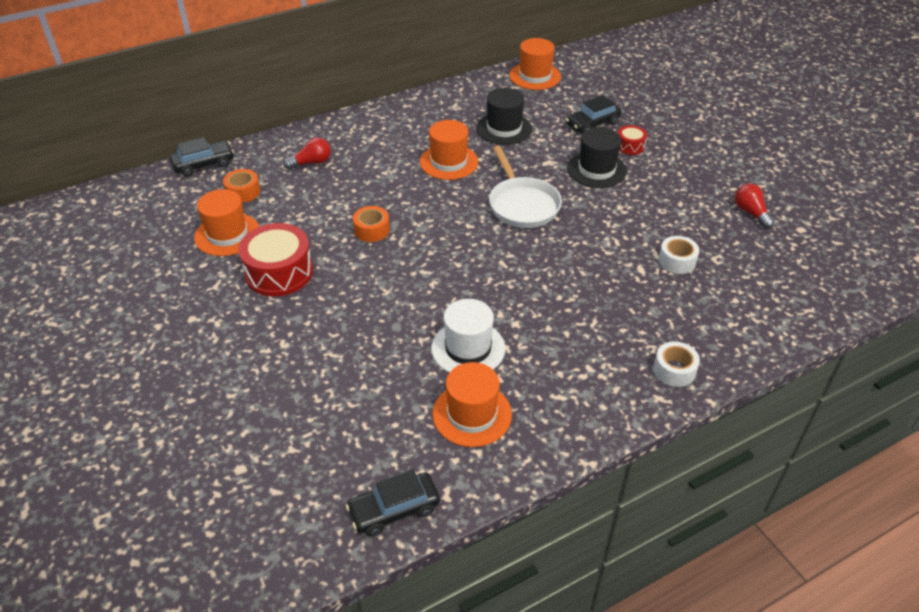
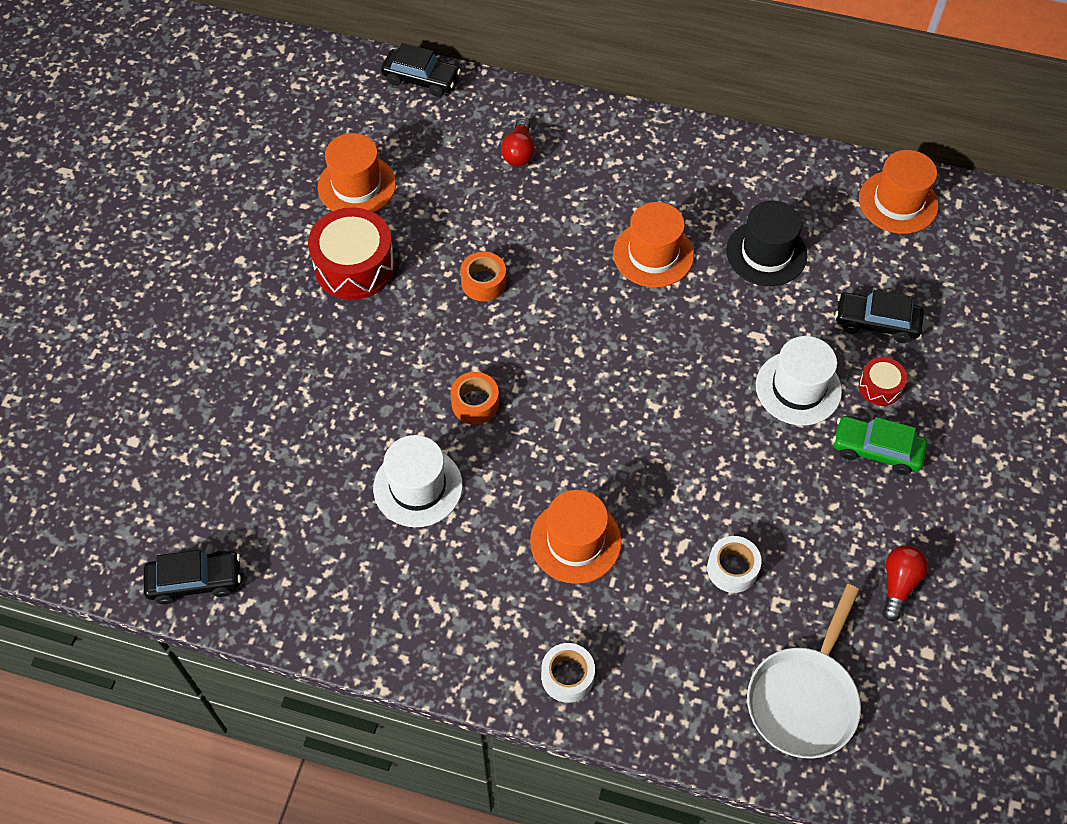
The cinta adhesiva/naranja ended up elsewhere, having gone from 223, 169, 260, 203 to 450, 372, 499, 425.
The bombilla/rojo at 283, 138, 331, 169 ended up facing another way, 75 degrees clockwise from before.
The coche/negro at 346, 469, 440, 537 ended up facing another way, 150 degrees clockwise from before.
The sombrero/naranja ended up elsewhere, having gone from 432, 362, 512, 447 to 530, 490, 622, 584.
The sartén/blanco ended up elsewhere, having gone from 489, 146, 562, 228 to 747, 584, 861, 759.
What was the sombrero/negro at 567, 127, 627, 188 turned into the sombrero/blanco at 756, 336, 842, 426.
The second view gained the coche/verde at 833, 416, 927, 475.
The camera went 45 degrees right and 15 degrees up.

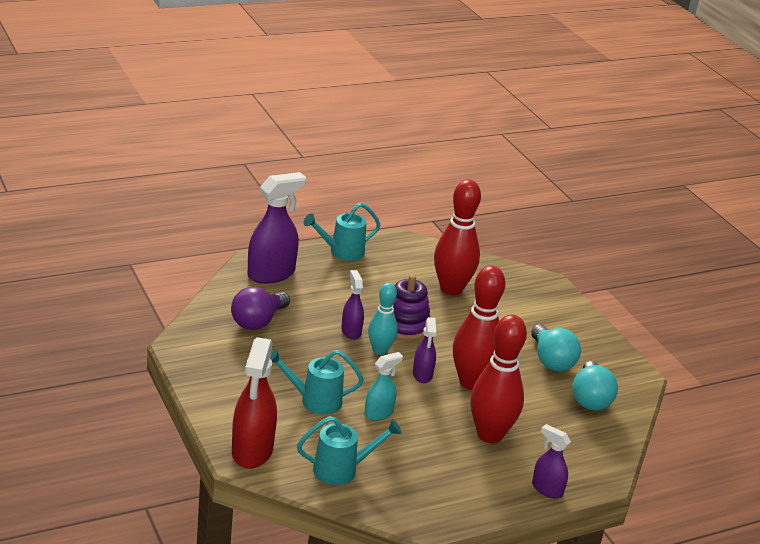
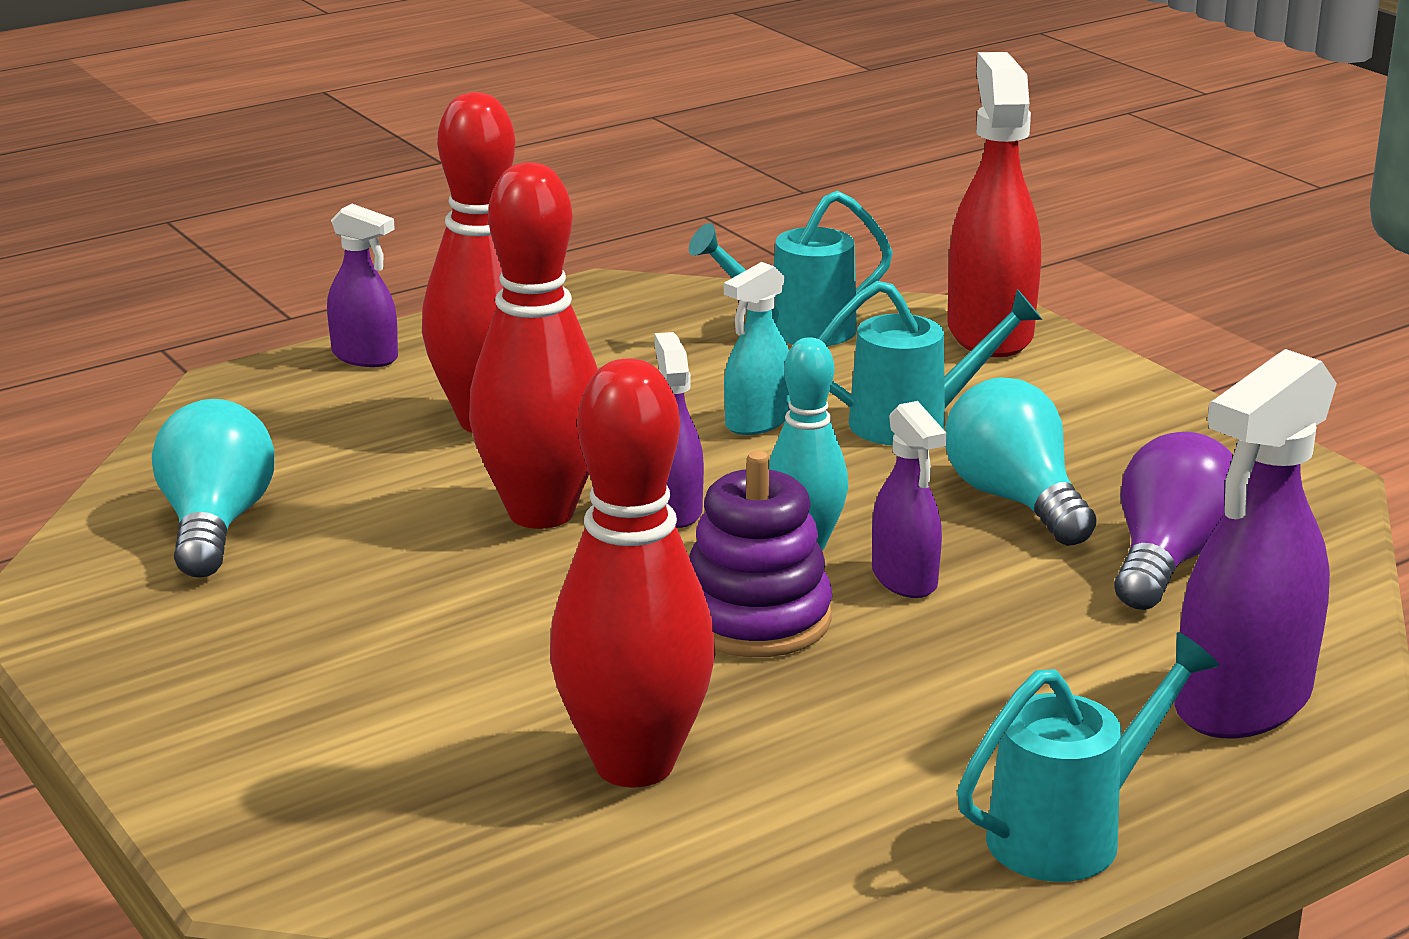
The bombilla/turquesa ended up elsewhere, having gone from 531, 324, 581, 371 to 945, 377, 1097, 546.
The camera went 175 degrees right and 5 degrees down.

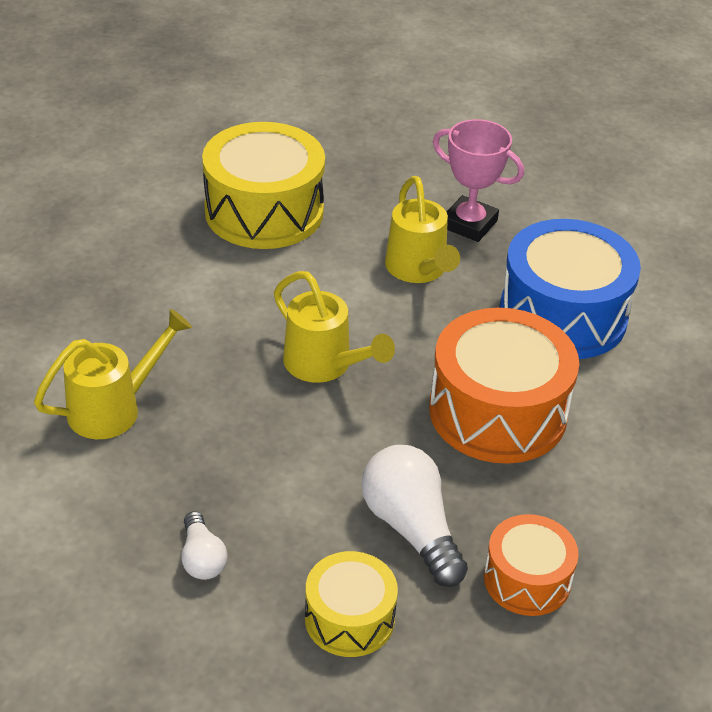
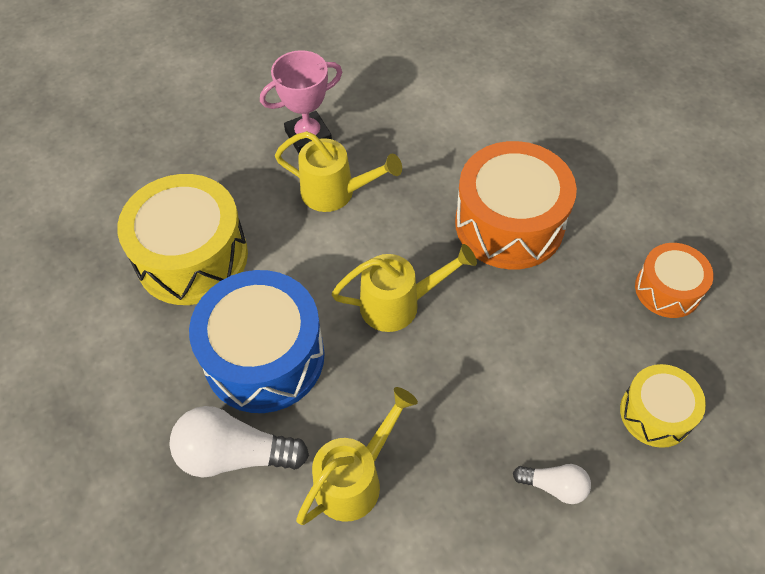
The regadera/amarillo at 34, 309, 192, 439 ended up facing another way, 45 degrees clockwise from before.
The bombilla/blanco ended up elsewhere, having gone from 361, 445, 468, 587 to 169, 406, 309, 478.
The tambor/azul ended up elsewhere, having gone from 499, 219, 641, 359 to 189, 270, 325, 413.
The camera went 55 degrees left and 15 degrees up.

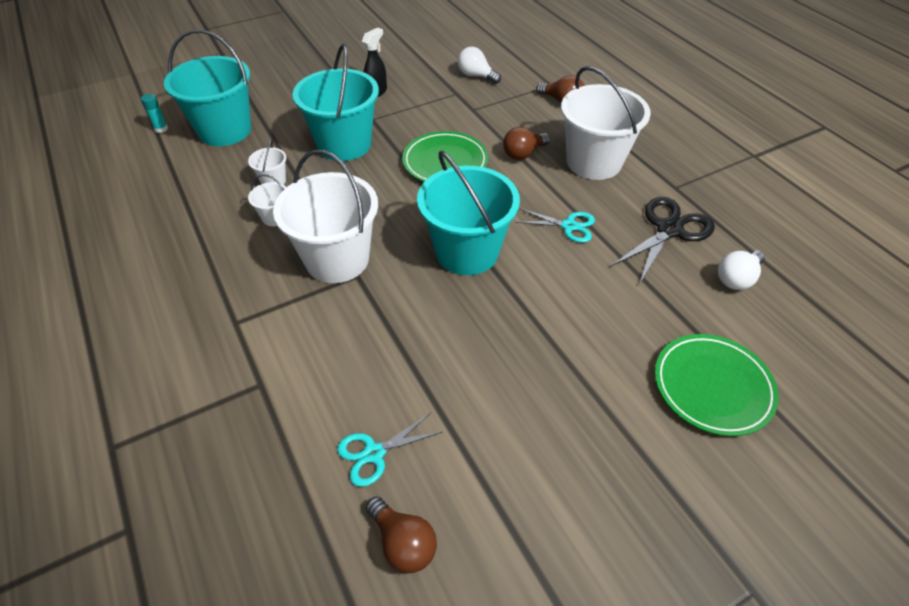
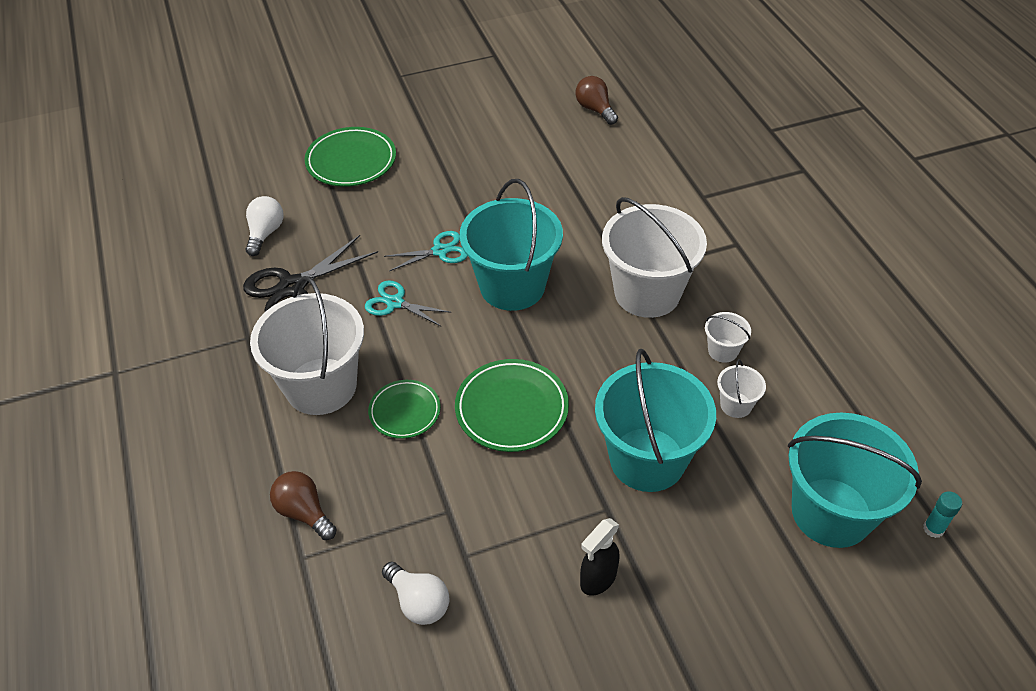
The tijeras/turquesa ended up elsewhere, having gone from 337, 413, 442, 487 to 384, 231, 468, 271.
Where the bombilla/marrón stood at 503, 127, 550, 160, the plato/verde came to stand at 368, 380, 441, 439.
The bombilla/blanco at 718, 250, 765, 290 ended up facing another way, 45 degrees counterclockwise from before.
The camera went 170 degrees left and 0 degrees up.

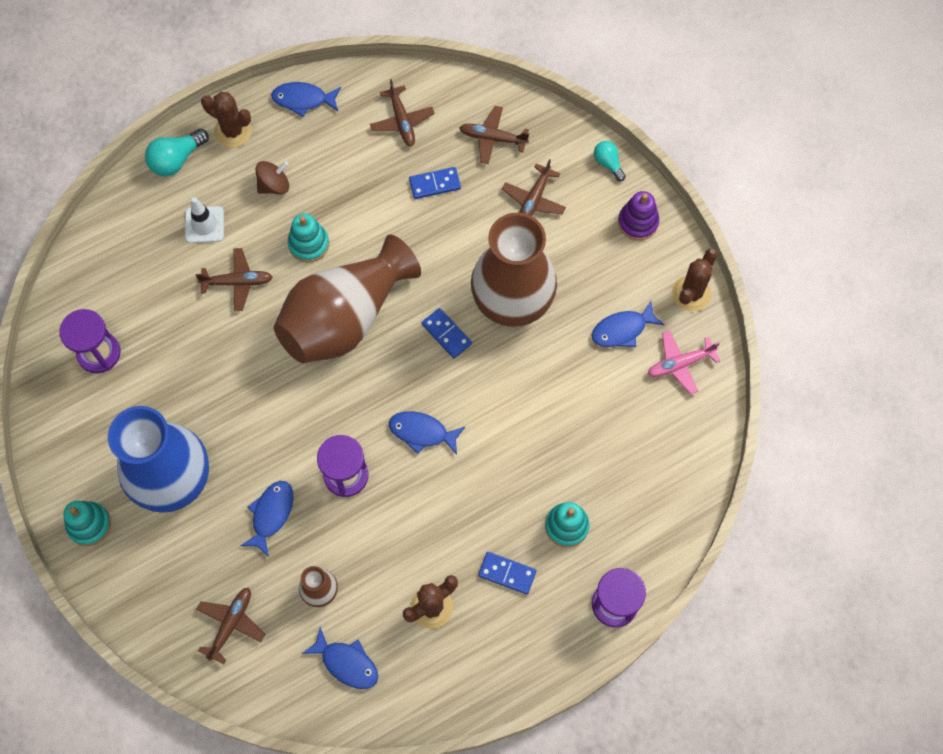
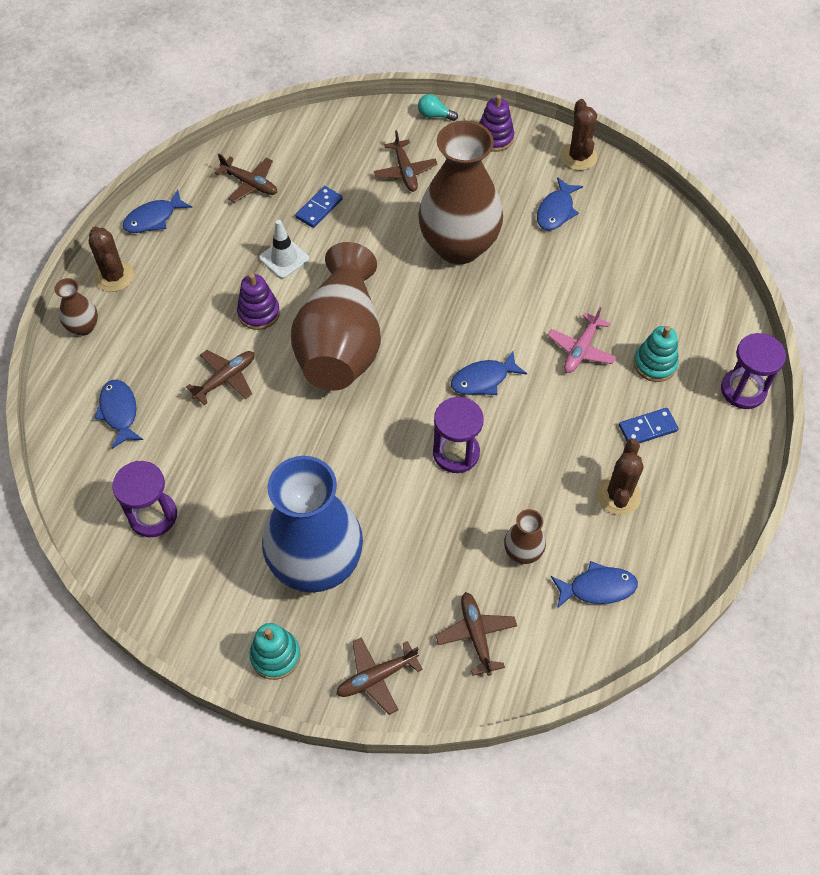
Where the bombilla/turquesa stood at 145, 129, 209, 176, the florero/marrón came to stand at 54, 278, 98, 336.
The cono de tráfico/blanco ended up elsewhere, having gone from 185, 197, 224, 243 to 259, 220, 309, 279.
The cactus/marrón at 201, 92, 252, 148 ended up facing another way, 75 degrees clockwise from before.
The pez/azul ended up elsewhere, having gone from 240, 481, 294, 557 to 94, 380, 143, 449.
The second view lost the peonza/marrón at 256, 161, 289, 194.
What was the juguete apilable/turquesa at 288, 213, 329, 262 turned into the juguete apilable/morado at 237, 273, 280, 330.
The second view lost the ficha de dominó/azul at 422, 308, 472, 358.
The avión/marrón ended up elsewhere, having gone from 459, 106, 529, 164 to 336, 637, 423, 715.
The avión/rosa ended up elsewhere, having gone from 648, 331, 720, 395 to 548, 307, 616, 373.
The camera went 40 degrees left and 10 degrees down.

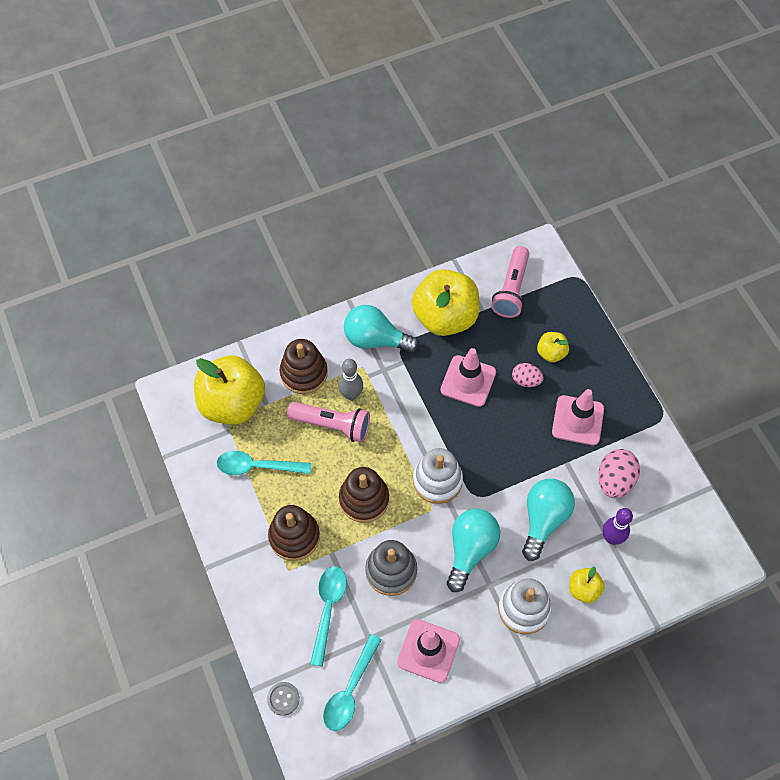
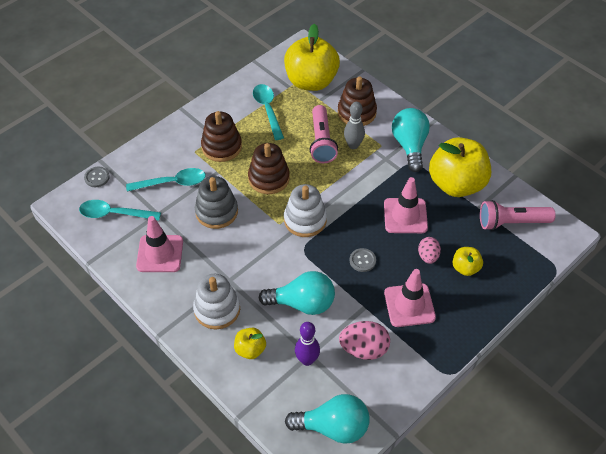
The bombilla/turquesa ended up elsewhere, having gone from 447, 509, 500, 592 to 285, 394, 370, 444.
The second view gained the botón/gris at 350, 248, 376, 272.
The camera went 70 degrees right and 10 degrees down.

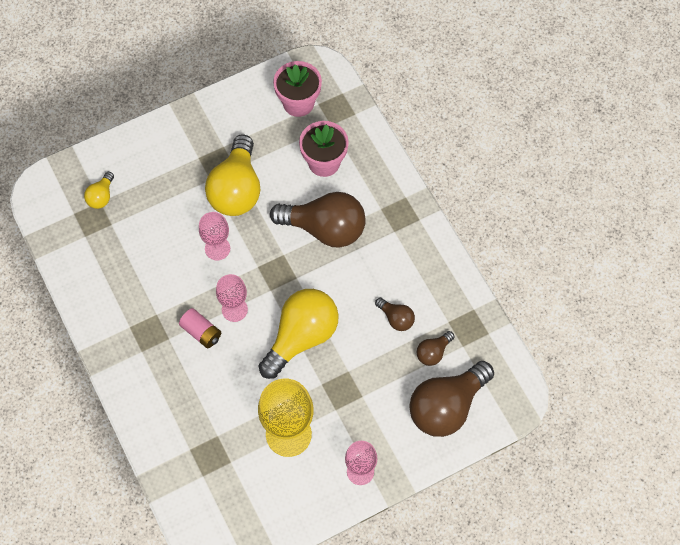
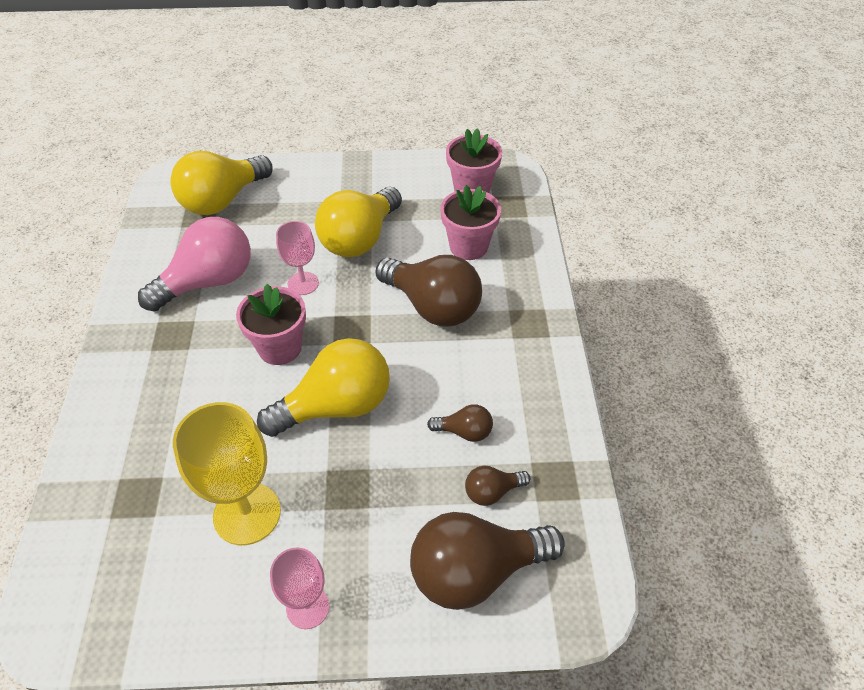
The size of the bombilla/amarillo at 84, 172, 114, 209 changed by a factor of 2.14.
The second view lost the pila/rosa at 179, 308, 221, 348.
Where the copa/rosa stood at 216, 274, 248, 322, the maceta/rosa came to stand at 236, 284, 306, 365.
The bombilla/marrón at 375, 298, 415, 331 ended up facing another way, 60 degrees counterclockwise from before.
The second view gained the bombilla/rosa at 138, 217, 251, 312.
The camera went 25 degrees right and 15 degrees down.

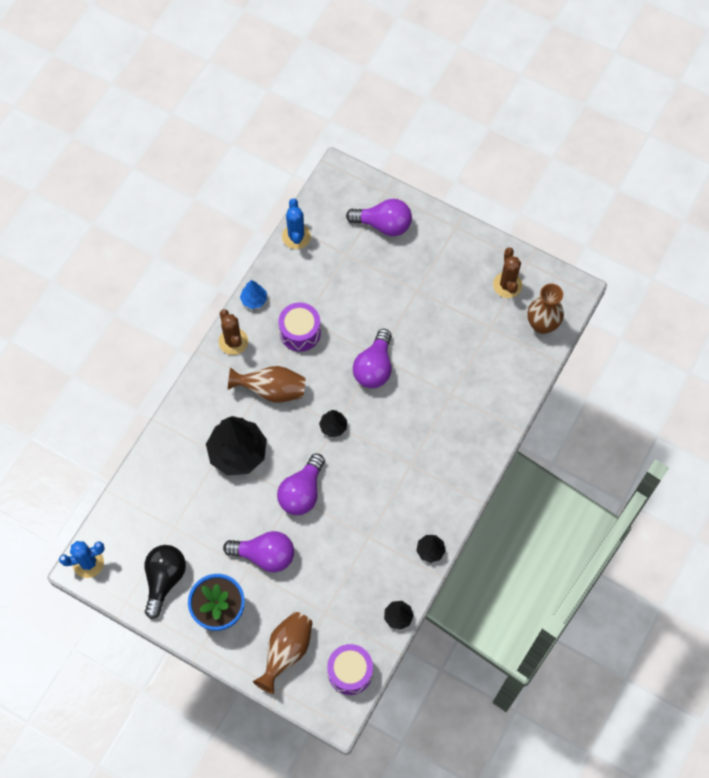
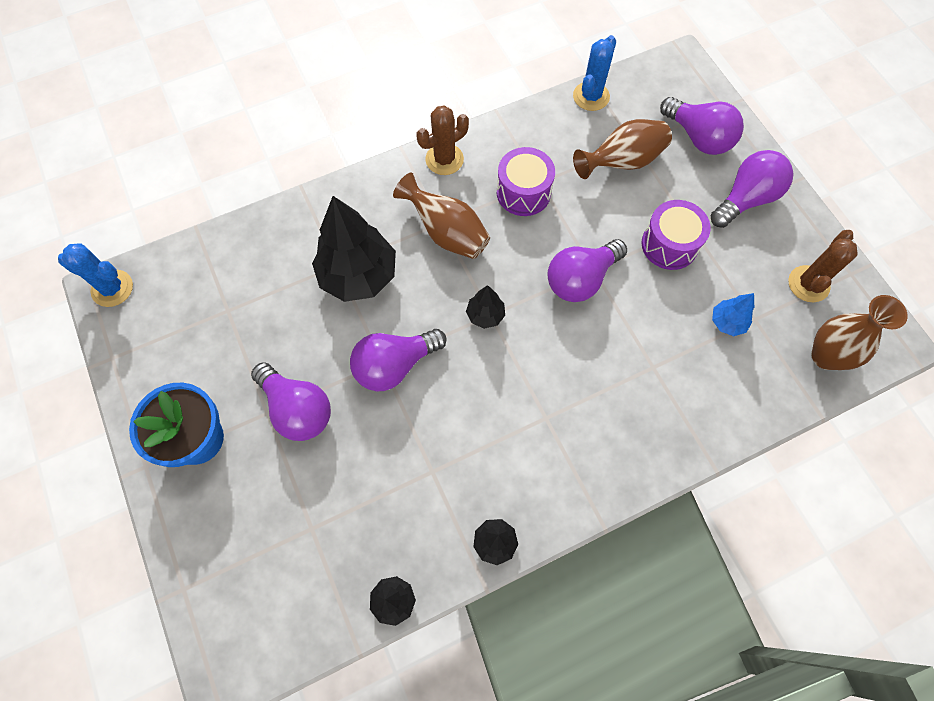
The second view lost the bombilla/negro at 144, 545, 186, 619.
The cactus/marrón at 219, 309, 248, 355 ended up facing another way, 45 degrees clockwise from before.
The árbol/azul ended up elsewhere, having gone from 240, 280, 267, 309 to 712, 293, 754, 336.
The florero/marrón ended up elsewhere, having gone from 253, 612, 313, 694 to 573, 119, 672, 179.
The tambor/morado ended up elsewhere, having gone from 327, 644, 373, 695 to 642, 200, 711, 270.
The second view gained the bombilla/morado at 711, 150, 793, 228.
The camera went 35 degrees right and 0 degrees up.

